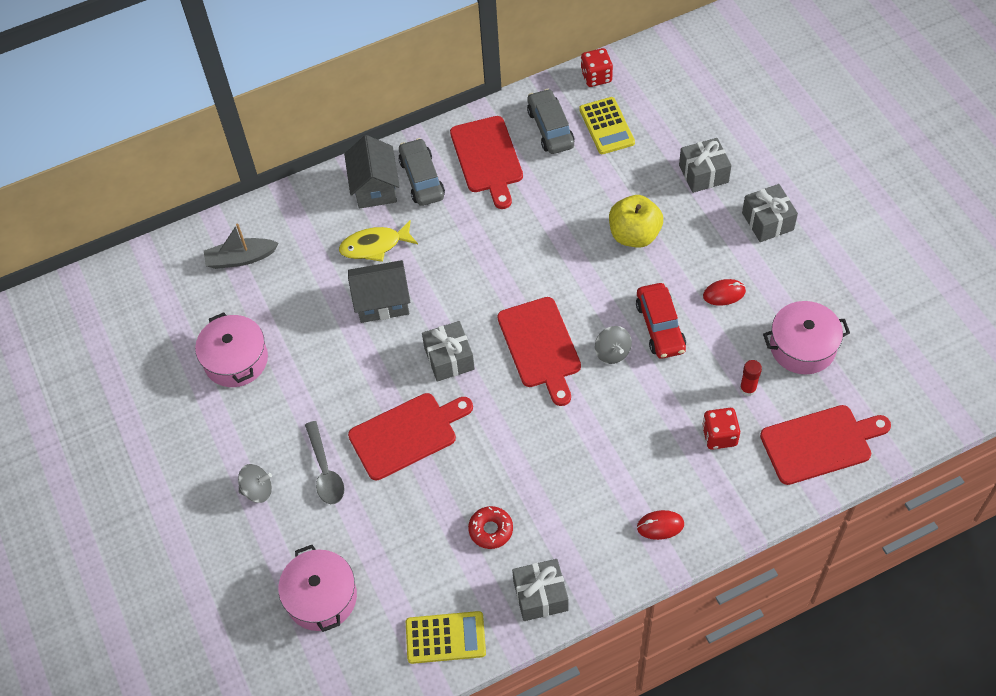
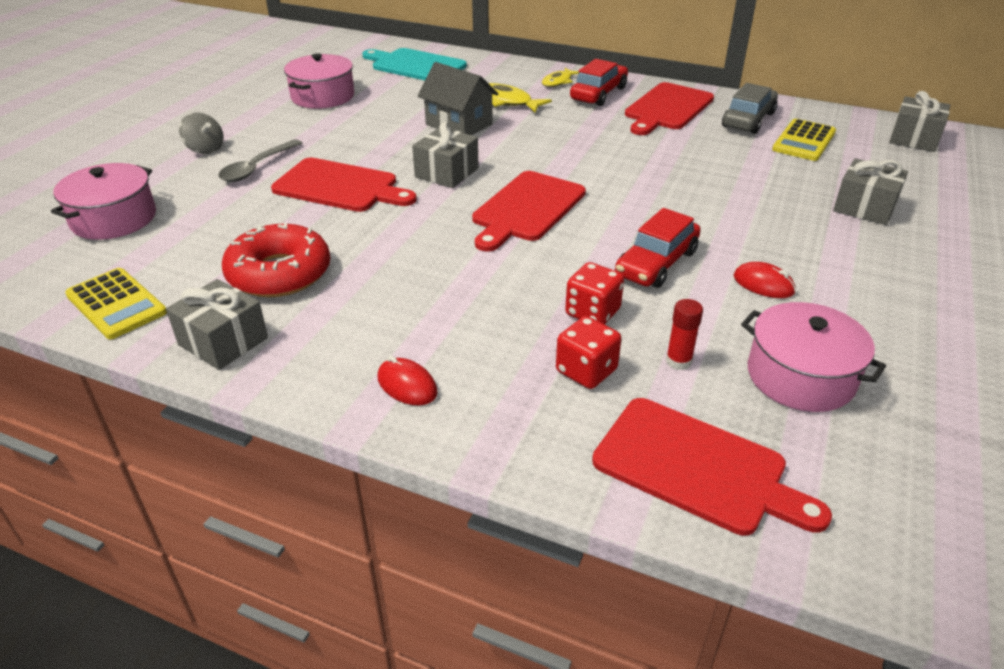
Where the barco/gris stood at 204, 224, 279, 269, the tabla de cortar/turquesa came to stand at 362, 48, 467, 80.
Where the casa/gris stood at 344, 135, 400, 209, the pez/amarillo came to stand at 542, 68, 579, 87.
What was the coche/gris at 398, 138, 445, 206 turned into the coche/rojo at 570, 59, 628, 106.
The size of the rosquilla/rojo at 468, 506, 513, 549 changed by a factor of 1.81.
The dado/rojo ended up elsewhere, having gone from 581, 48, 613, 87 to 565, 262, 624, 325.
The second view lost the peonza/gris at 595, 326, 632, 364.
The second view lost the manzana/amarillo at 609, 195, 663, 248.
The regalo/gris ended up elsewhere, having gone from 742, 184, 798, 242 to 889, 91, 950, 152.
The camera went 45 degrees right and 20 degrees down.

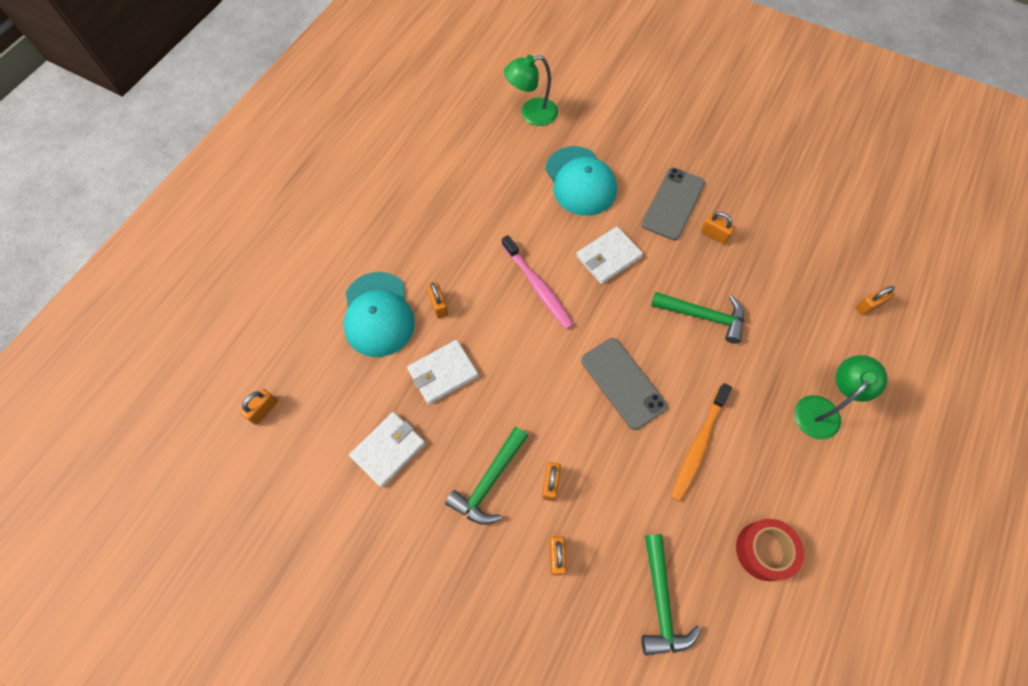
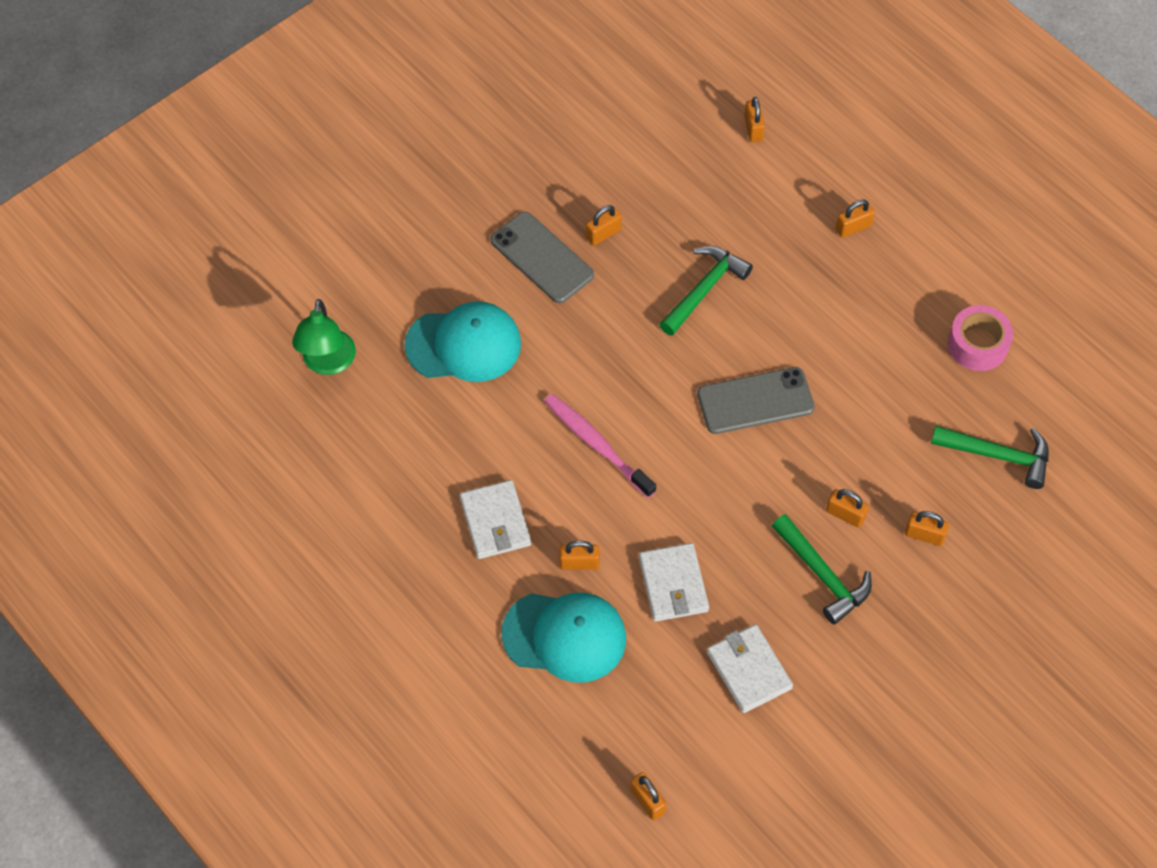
The cepillo de dientes/rosa at 502, 235, 574, 330 ended up facing another way, 120 degrees counterclockwise from before.
The cartera/blanco ended up elsewhere, having gone from 576, 226, 643, 284 to 460, 480, 531, 559.
The second view lost the cepillo de dientes/naranja at 671, 383, 732, 502.
What was the cinta adhesiva/rojo at 736, 519, 804, 581 turned into the cinta adhesiva/rosa at 948, 305, 1013, 371.
Where the lámpara/verde stood at 794, 355, 888, 440, the candado/naranja came to stand at 836, 200, 875, 238.
The camera went 70 degrees left and 5 degrees down.

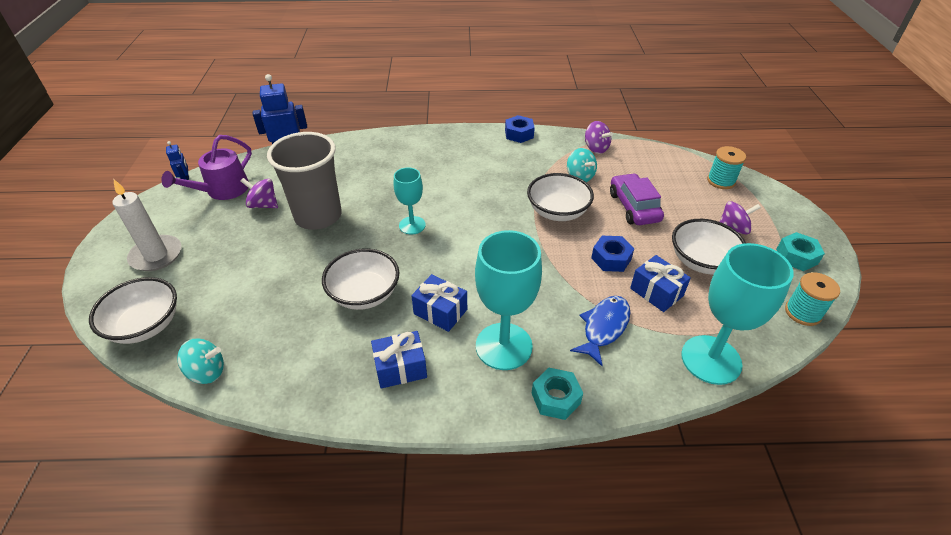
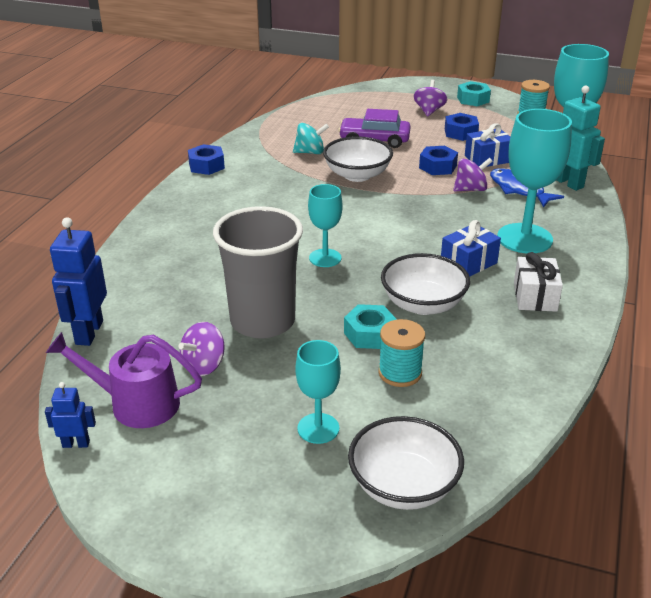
The second view lost the vela/blanco at 112, 180, 182, 271.
The regadera/morado at 161, 135, 252, 200 ended up facing another way, 135 degrees clockwise from before.
The second view lost the peonza/turquesa at 177, 339, 224, 384.
What was the regalo/azul at 371, 331, 427, 389 turned into the regalo/blanco at 514, 252, 563, 312.
The tuerca/turquesa ended up elsewhere, having gone from 532, 368, 583, 420 to 344, 304, 397, 349.
The peonza/morado ended up elsewhere, having gone from 585, 121, 613, 154 to 453, 158, 493, 192.
Where the cuenco/blanco stood at 672, 219, 746, 274, the tuerca/azul came to stand at 445, 113, 479, 141.
The carrete/turquesa ended up elsewhere, having gone from 707, 146, 746, 189 to 378, 319, 425, 387.
The second view gained the copa/turquesa at 295, 340, 341, 444.
The second view gained the robot/turquesa at 556, 86, 605, 191.
The camera went 70 degrees left and 10 degrees down.

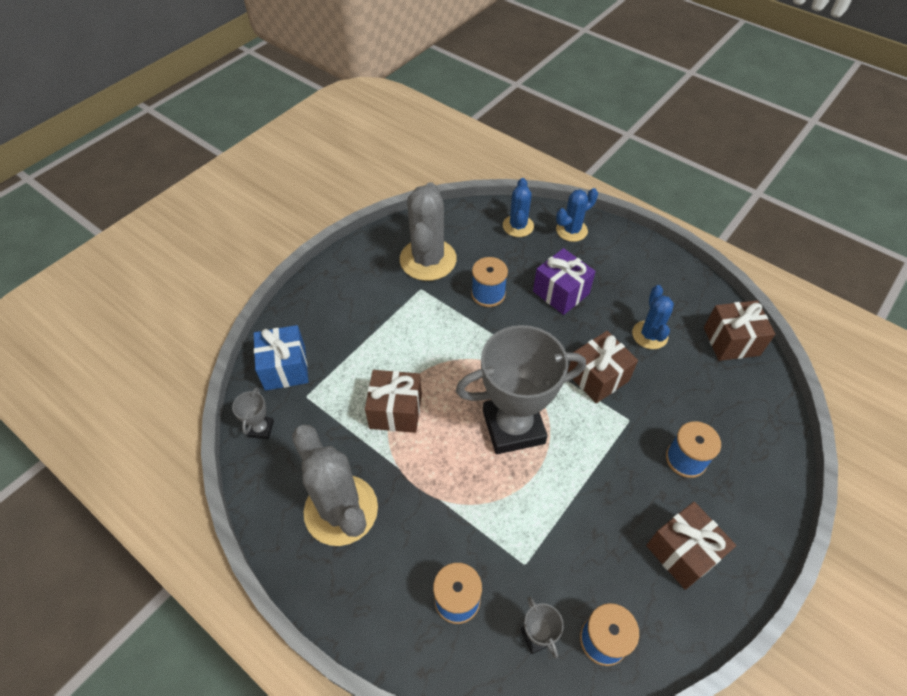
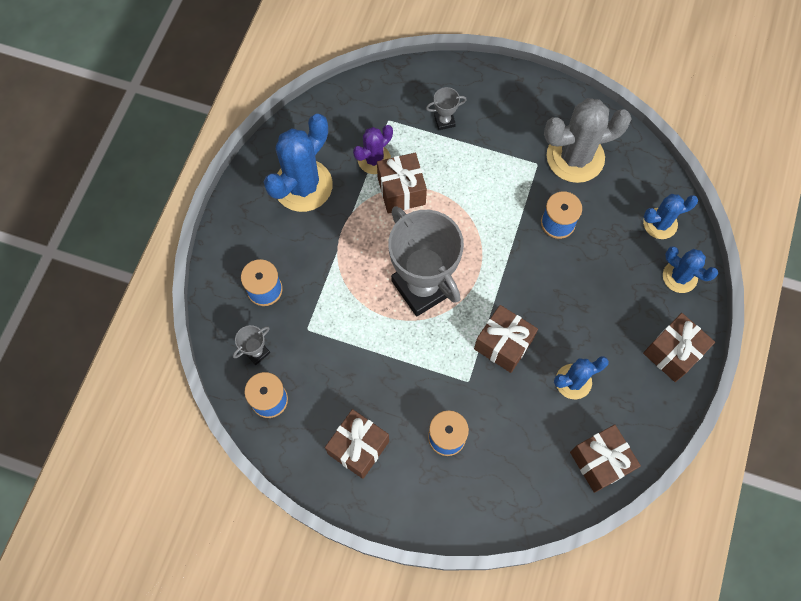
The trofeo/gris ended up elsewhere, having gone from 232, 388, 274, 439 to 426, 87, 467, 130.
The second view lost the regalo/azul at 254, 325, 309, 391.
What was the cactus/gris at 292, 425, 378, 546 turned into the cactus/azul at 264, 114, 333, 212.
The second view lost the regalo/morado at 533, 248, 596, 315.
The second view gained the cactus/morado at 353, 125, 393, 174.
The second view gained the regalo/marrón at 643, 313, 715, 382.
The camera went 70 degrees right and 15 degrees up.

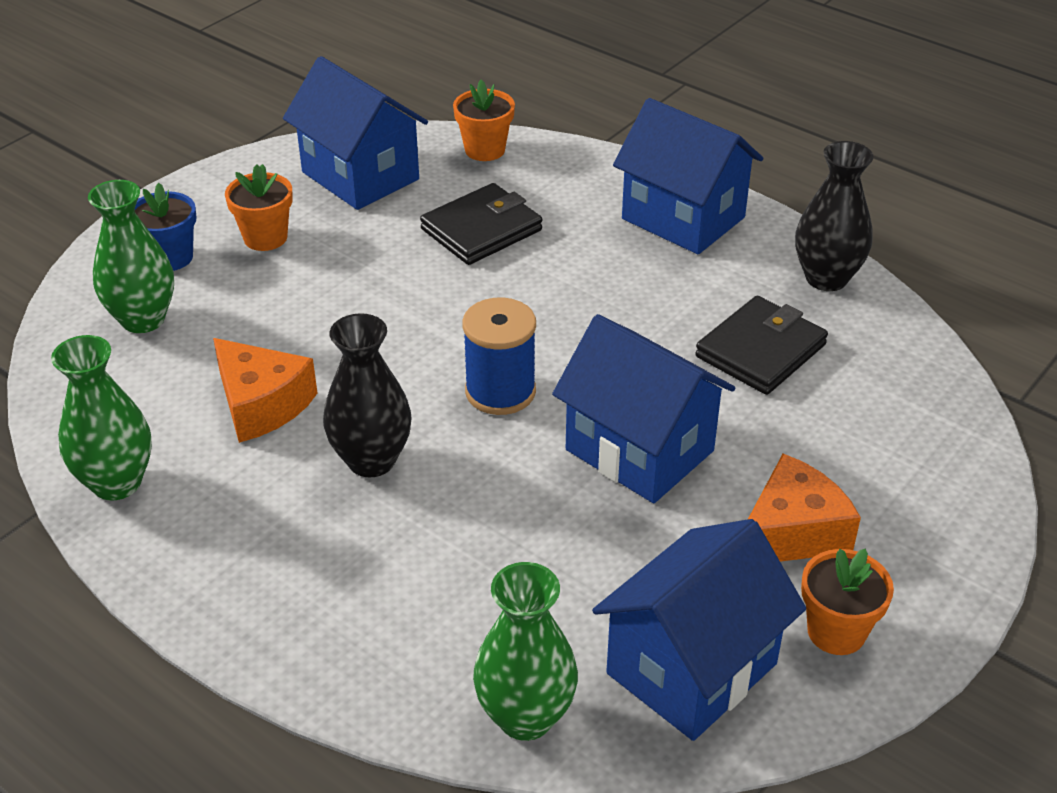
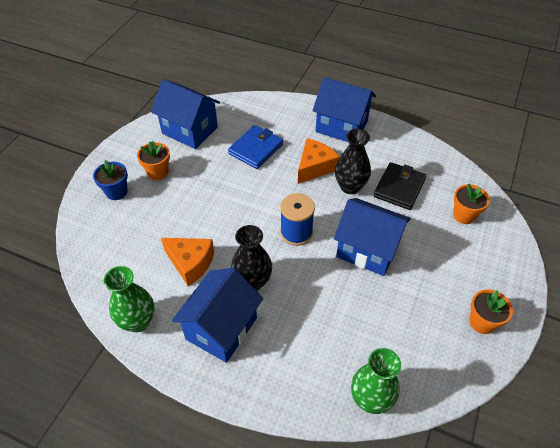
The second view lost the florero/verde at 88, 180, 174, 333.
What was the cartera/negro at 420, 183, 542, 265 turned into the cartera/azul at 228, 125, 283, 169.
The maceta/naranja ended up elsewhere, having gone from 453, 80, 515, 161 to 453, 183, 490, 224.
The casa/azul ended up elsewhere, having gone from 592, 519, 806, 741 to 172, 268, 263, 363.
The queso/naranja ended up elsewhere, having gone from 748, 454, 861, 562 to 298, 138, 340, 184.
The florero/negro ended up elsewhere, having gone from 795, 141, 874, 291 to 335, 129, 371, 194.
The camera went 15 degrees left and 10 degrees up.

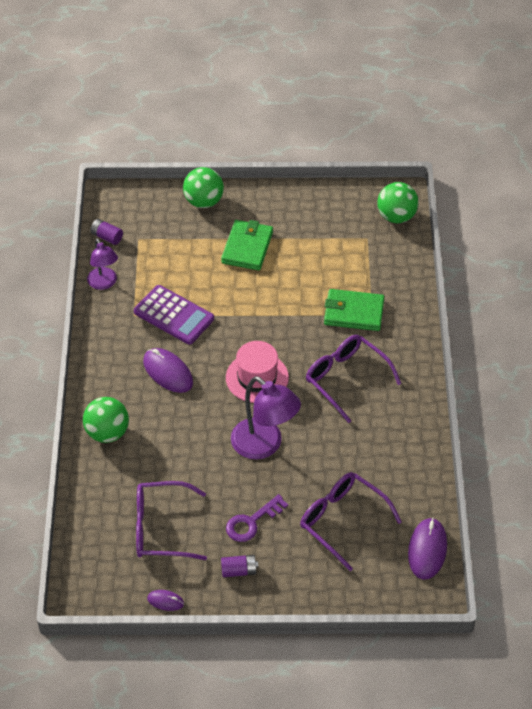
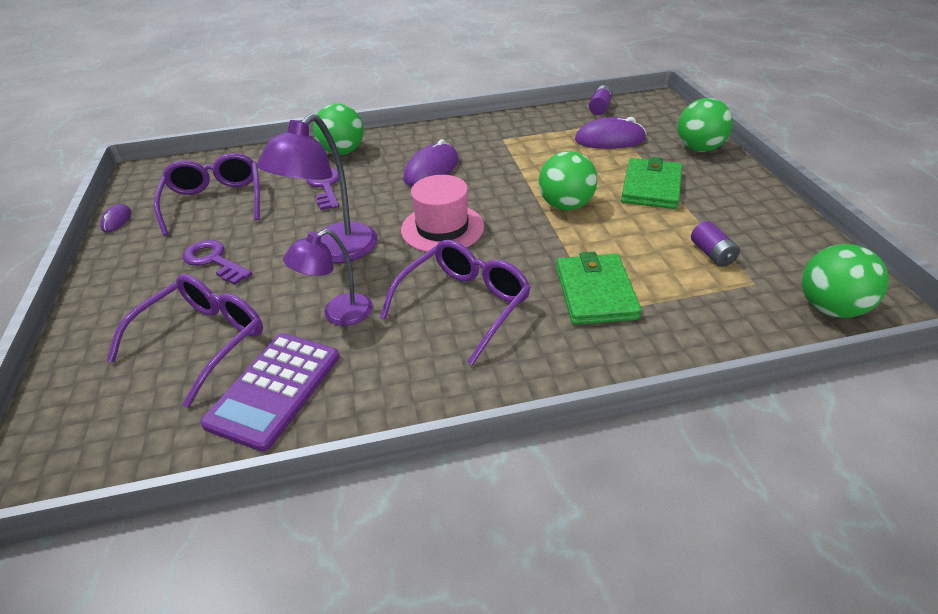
The lámpara/morado ended up elsewhere, having gone from 87, 238, 118, 290 to 283, 229, 373, 326.
The calculadora/morado ended up elsewhere, having gone from 134, 285, 214, 345 to 200, 333, 339, 452.
The cartera/verde at 221, 220, 273, 270 ended up facing another way, 75 degrees counterclockwise from before.
The pila/morado ended up elsewhere, having gone from 221, 555, 258, 577 to 691, 221, 740, 267.
The ratón/morado ended up elsewhere, having gone from 408, 518, 447, 579 to 575, 117, 646, 149.
The second view gained the llave/morado at 306, 168, 339, 210.
The second view gained the pelota/verde at 539, 151, 597, 211.
The camera went 80 degrees right and 10 degrees down.

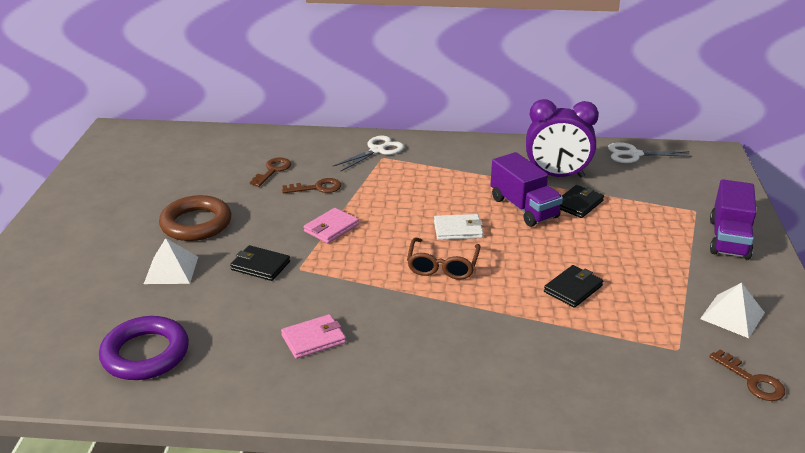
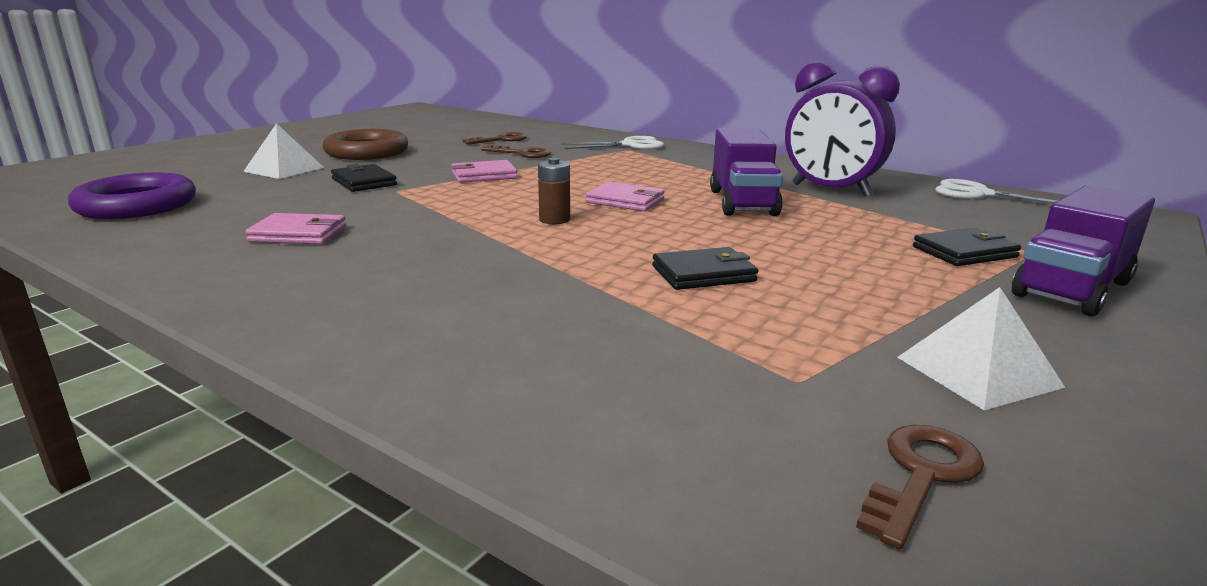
Where the gafas/marrón stood at 407, 238, 481, 280, the pila/marrón came to stand at 538, 158, 570, 224.
What was the cartera/blanco at 434, 214, 483, 240 turned into the cartera/rosa at 585, 182, 665, 211.
The cartera/negro ended up elsewhere, having gone from 560, 185, 604, 218 to 913, 228, 1021, 266.
The llave/marrón at 709, 350, 785, 401 ended up facing another way, 135 degrees counterclockwise from before.
The camera went 30 degrees right and 10 degrees down.

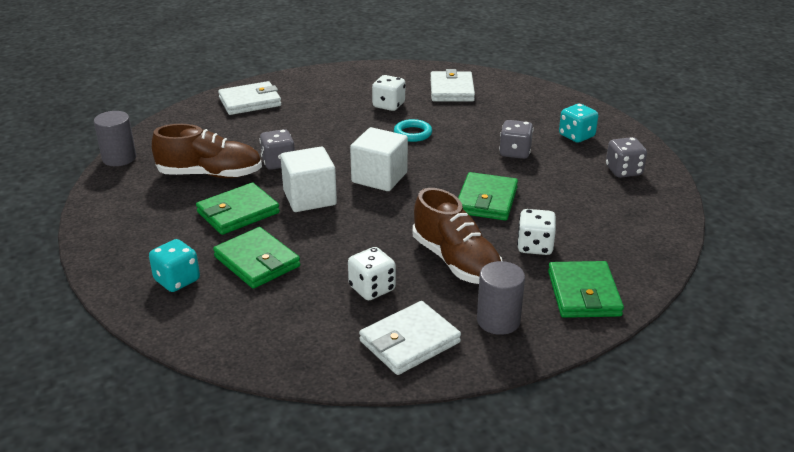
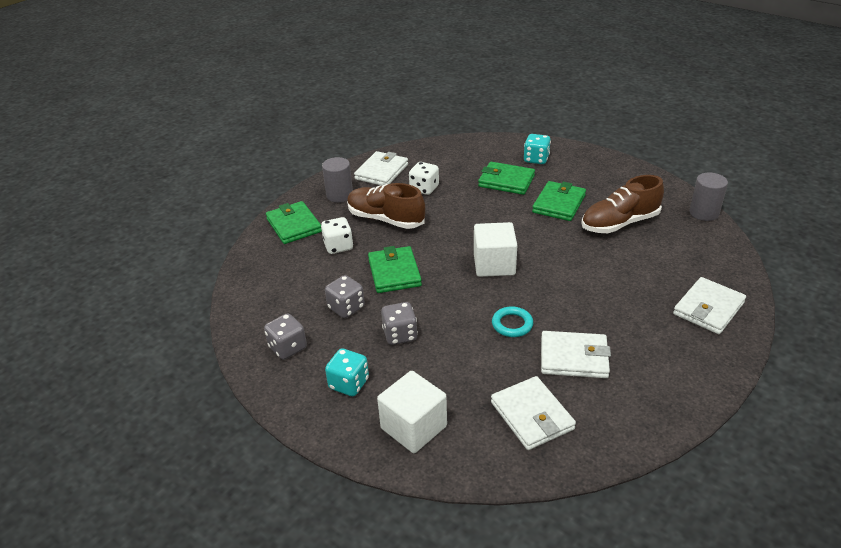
The dado/gris ended up elsewhere, having gone from 259, 129, 295, 170 to 325, 275, 365, 318.
The cubo/blanco ended up elsewhere, having gone from 281, 147, 337, 212 to 377, 371, 447, 453.
Where the dado/blanco stood at 372, 75, 405, 111, the cartera/blanco came to stand at 541, 331, 611, 378.
The camera went 155 degrees right and 5 degrees up.

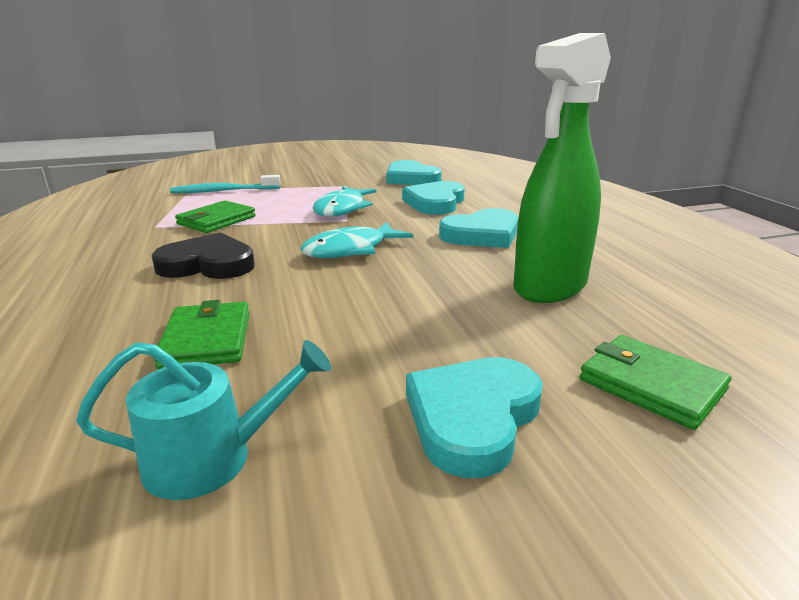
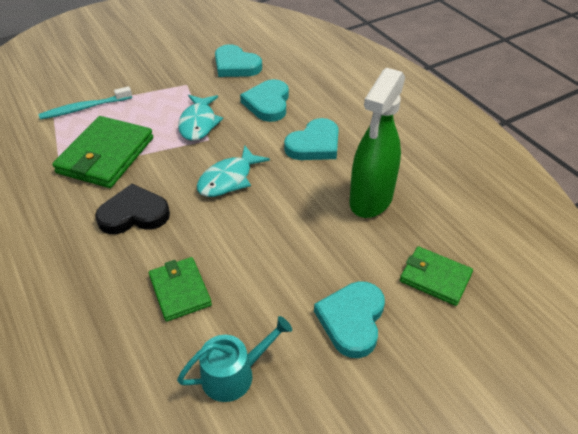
The size of the cartera/verde at 175, 200, 256, 233 changed by a factor of 1.68.
The camera went 15 degrees left and 20 degrees up.

